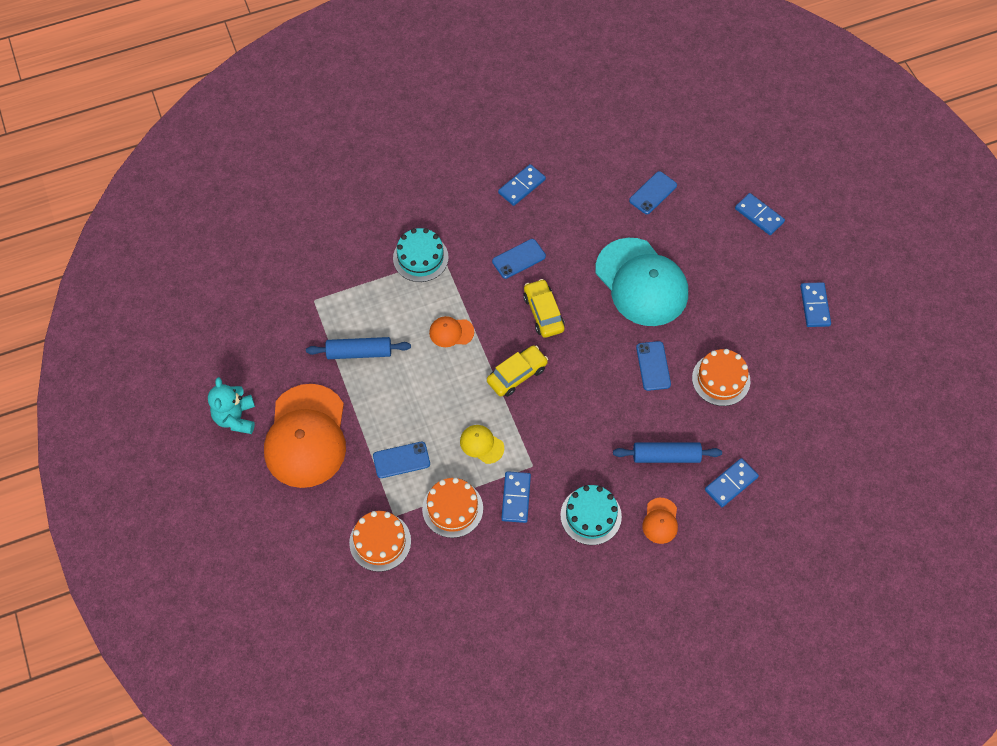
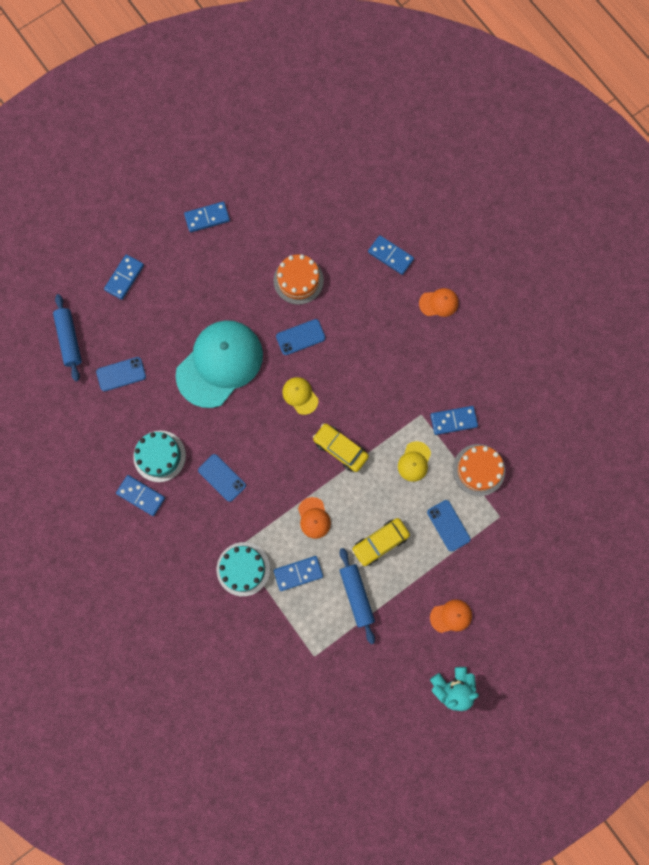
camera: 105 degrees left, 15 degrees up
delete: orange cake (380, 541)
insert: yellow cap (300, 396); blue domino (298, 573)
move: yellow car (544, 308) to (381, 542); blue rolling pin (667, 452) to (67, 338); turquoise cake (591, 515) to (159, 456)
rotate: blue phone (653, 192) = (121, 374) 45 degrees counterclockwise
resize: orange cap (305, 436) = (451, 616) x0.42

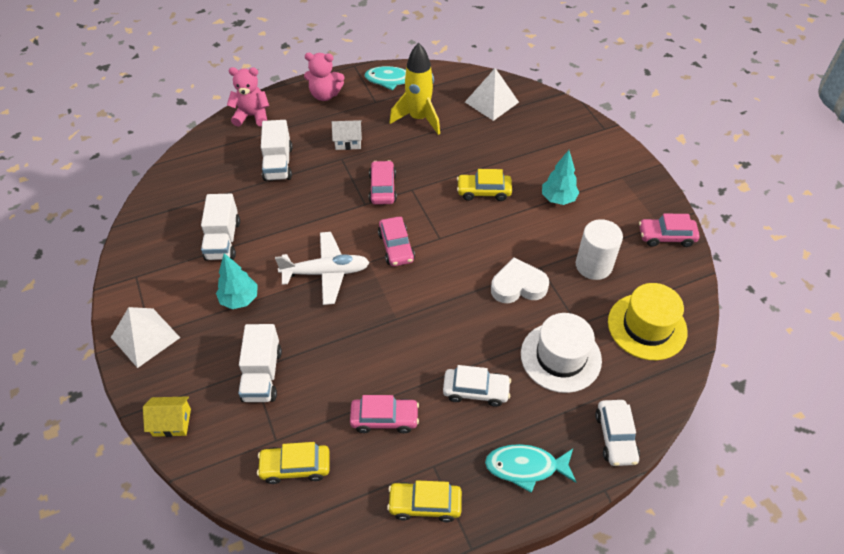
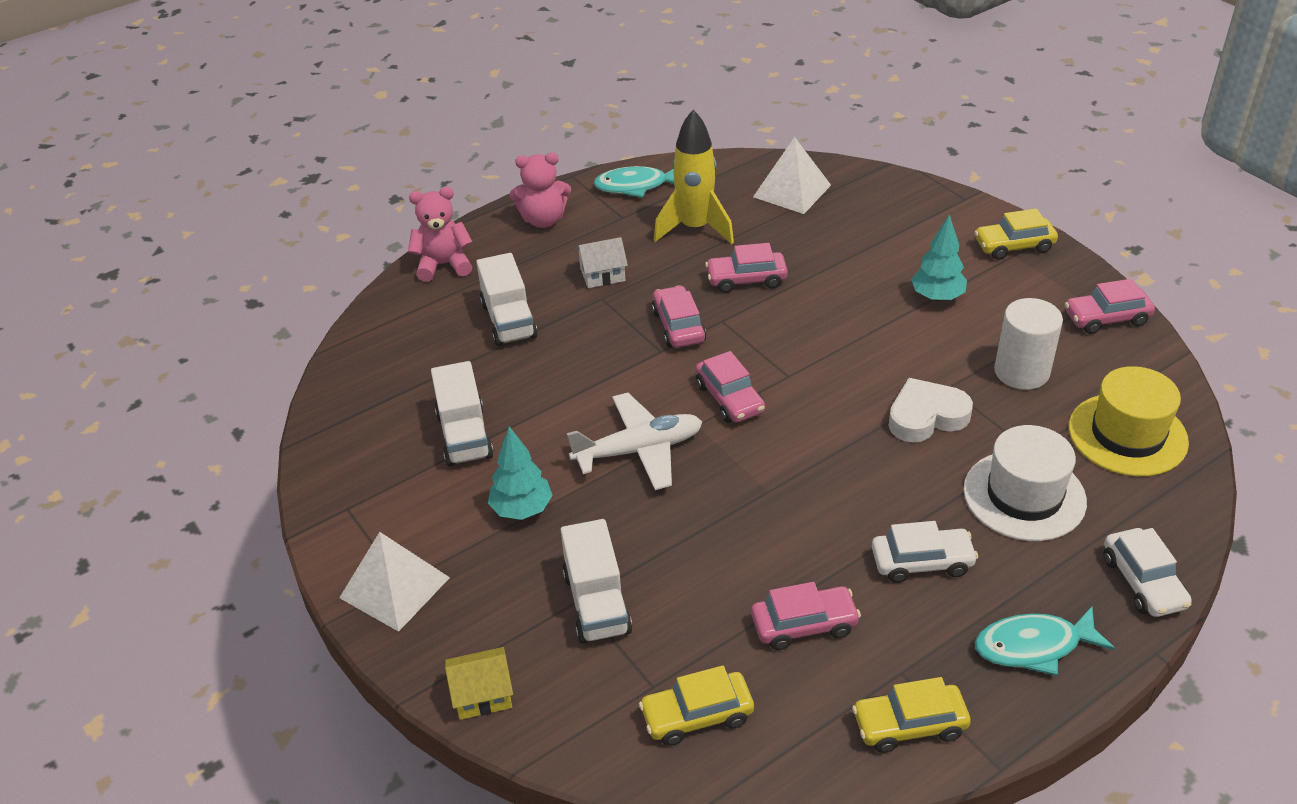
camera: 10 degrees left, 10 degrees down
insert: pink car (746, 268)
move: yellow car (484, 185) to (1016, 234)

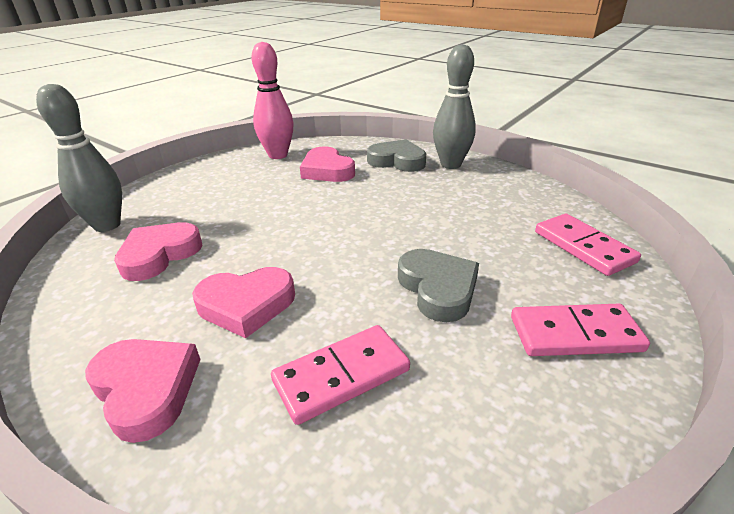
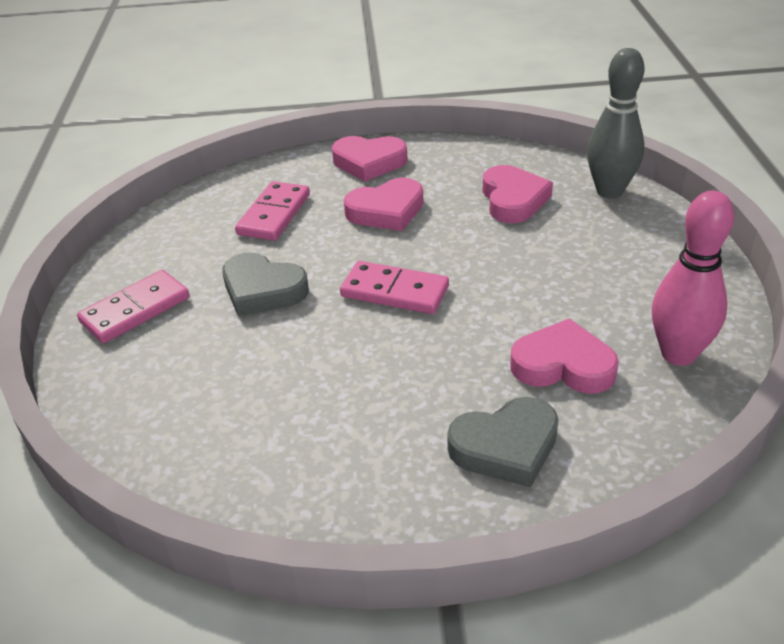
camera: 140 degrees right, 5 degrees up
delete: grey bowling pin (454, 106)
move: pink domino (588, 245) to (394, 287)
rotate: pink heart (243, 302) = (383, 204) 150 degrees counterclockwise

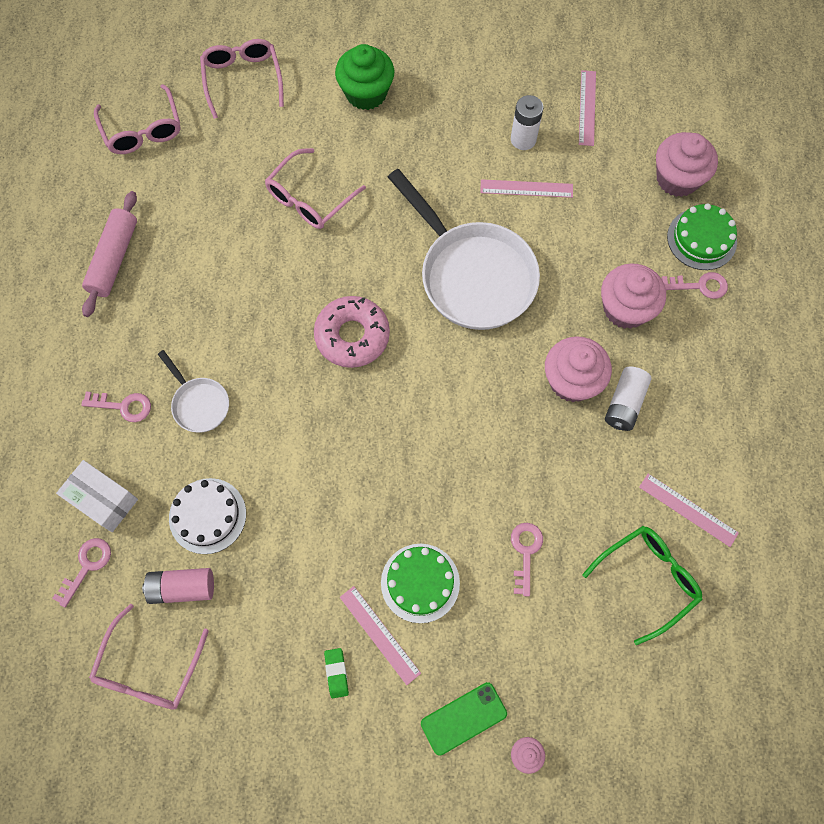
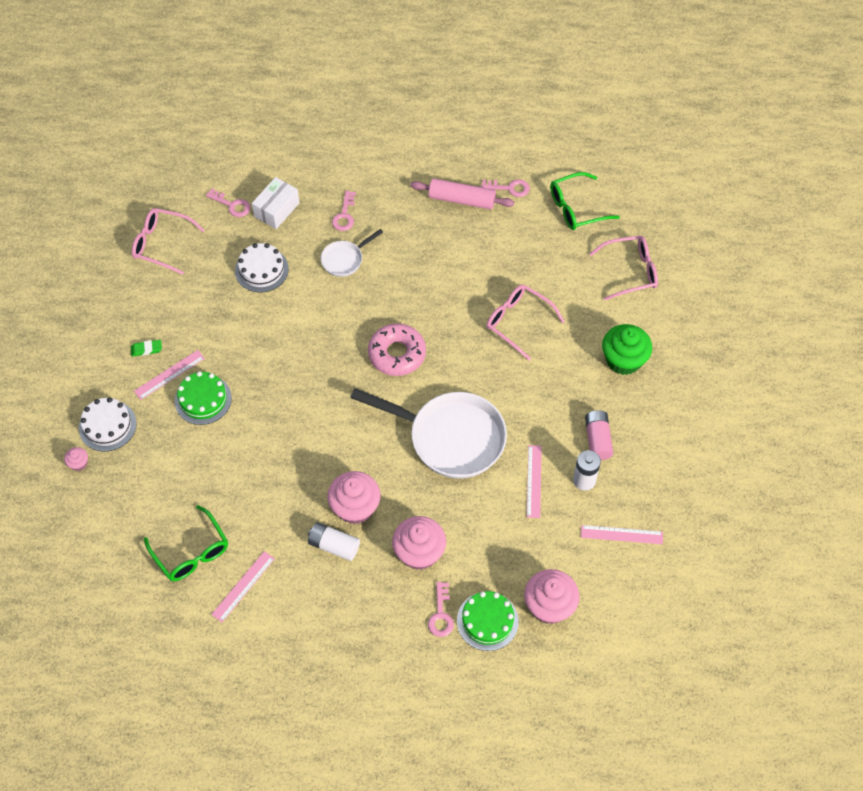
camera: 90 degrees right, 10 degrees down
move: pink key (527, 560) to (505, 188); pink battery (178, 586) to (599, 435)
replace: green phone (464, 719) to white cake (108, 424)
recolor: pink glasses (137, 119) to green glasses (585, 201)
rotate: white pan (464, 249) = (428, 433) 120 degrees counterclockwise

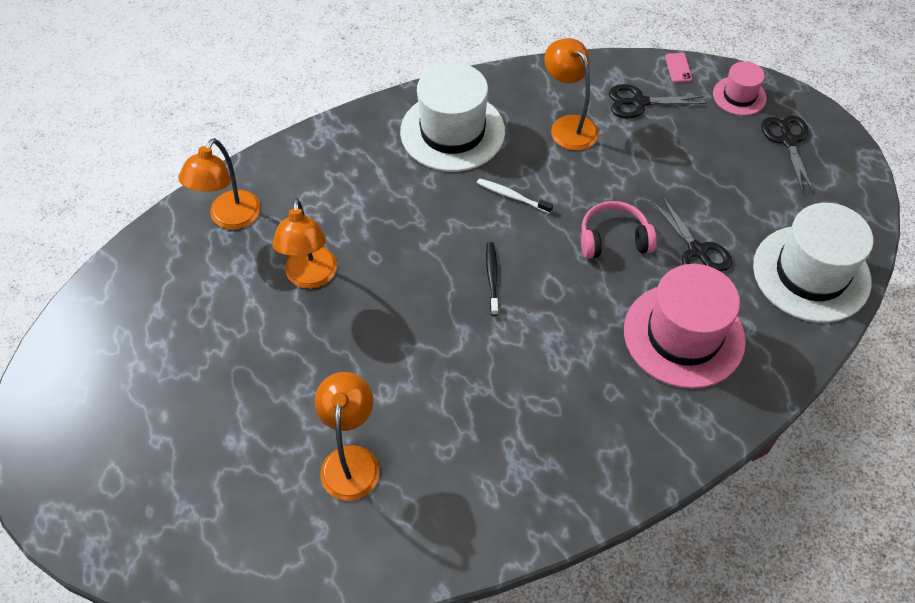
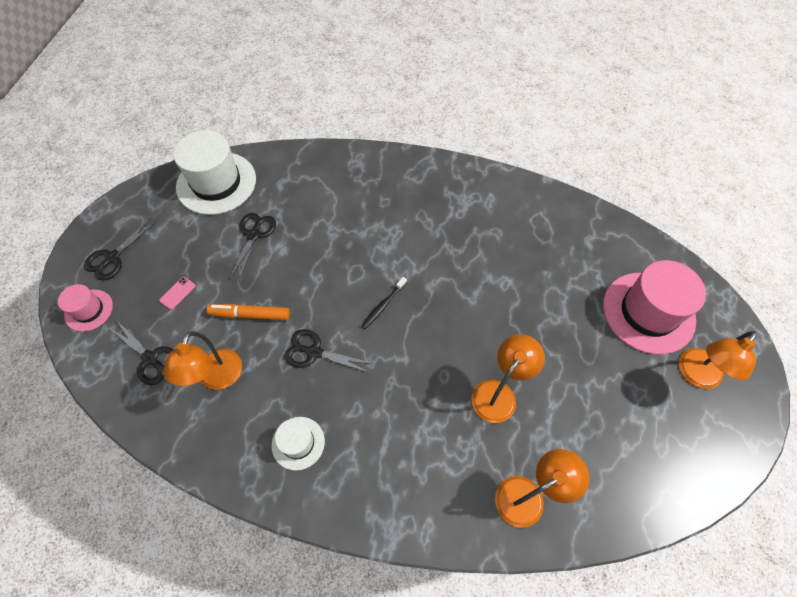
camera: 140 degrees left, 5 degrees up
delete: pink headphones (619, 230)
insert: orange marker (248, 312)
move: pink phone (678, 68) to (177, 293); pink hat (685, 326) to (654, 307); orange lamp (347, 436) to (718, 360)
replace: white toothbrush (515, 196) to black scissors (329, 351)
resize: white hat (452, 117) = (298, 444) x0.52

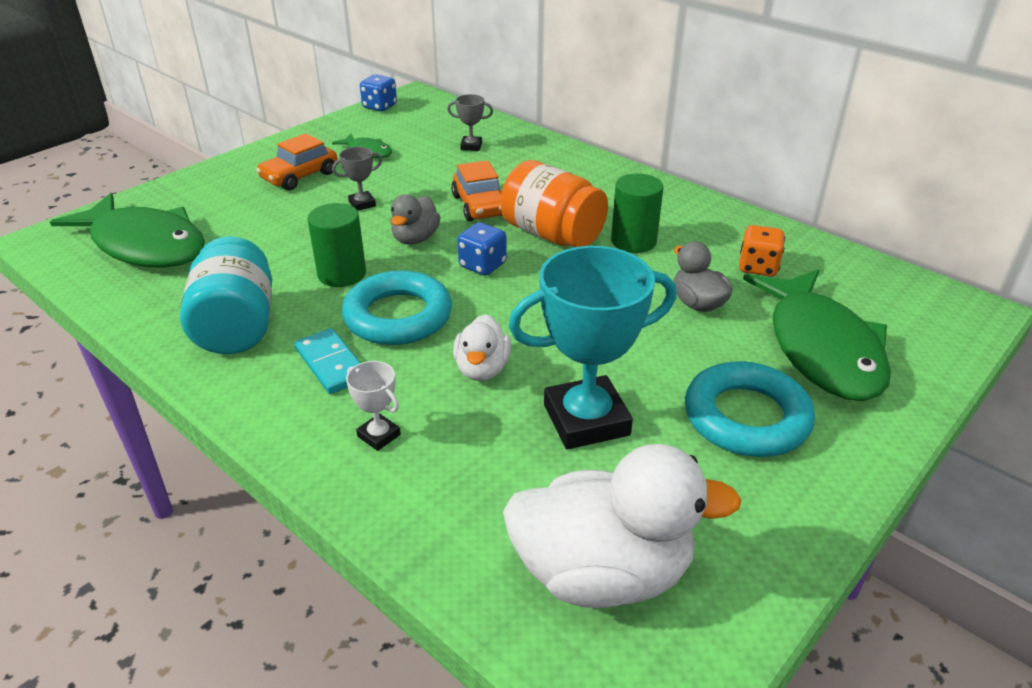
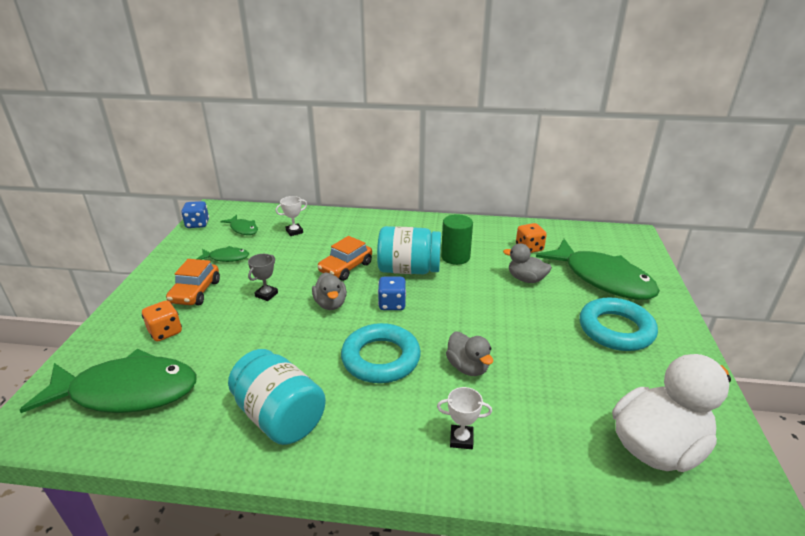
camera: 35 degrees left, 5 degrees down
delete: green cylinder (336, 245); turquoise trophy (592, 347); turquoise domino (327, 361)
insert: green fish (239, 225); orange dice (162, 321)
recolor: grey trophy (470, 122) to white trophy (291, 216); orange jar (554, 203) to turquoise jar (409, 250); white duck (482, 347) to grey duck (469, 354)
rotate: orange car (477, 190) = (345, 258) 90 degrees clockwise

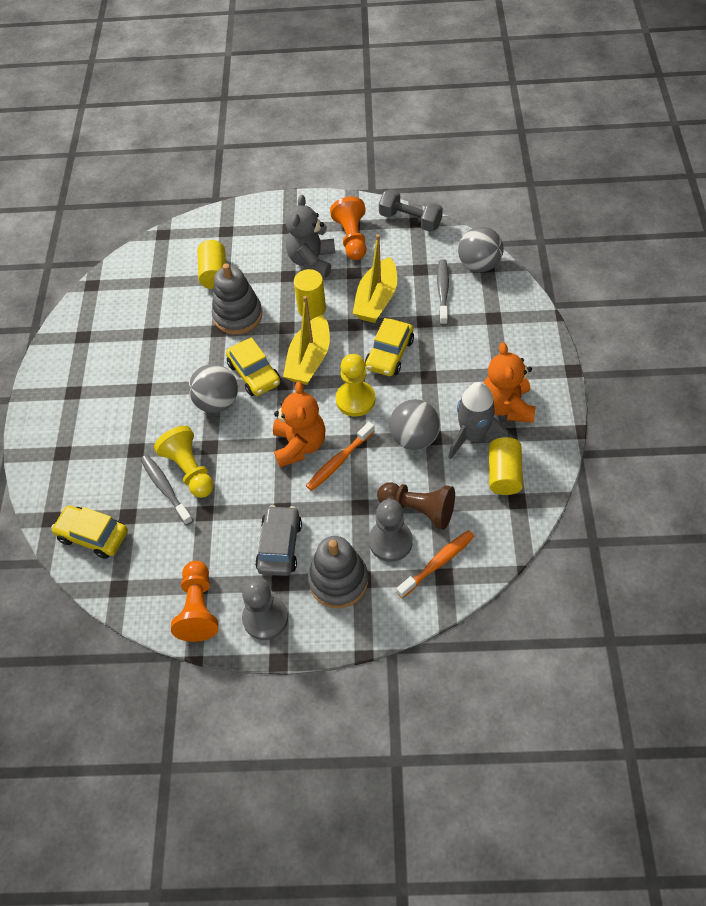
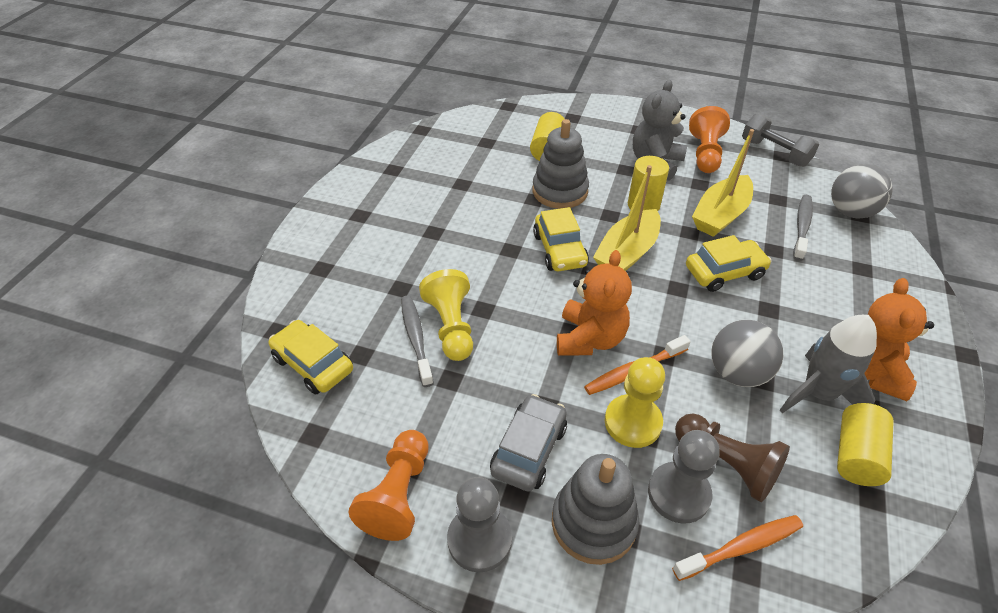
camera: 15 degrees right, 10 degrees down
delete: grey ball (213, 388)
move: yellow pawn (355, 385) to (635, 402)
rotate: yellow car (389, 347) = (729, 263) 150 degrees counterclockwise

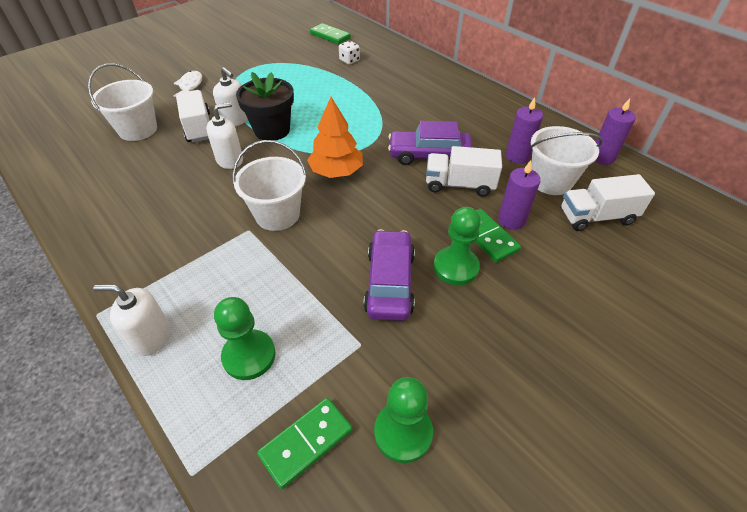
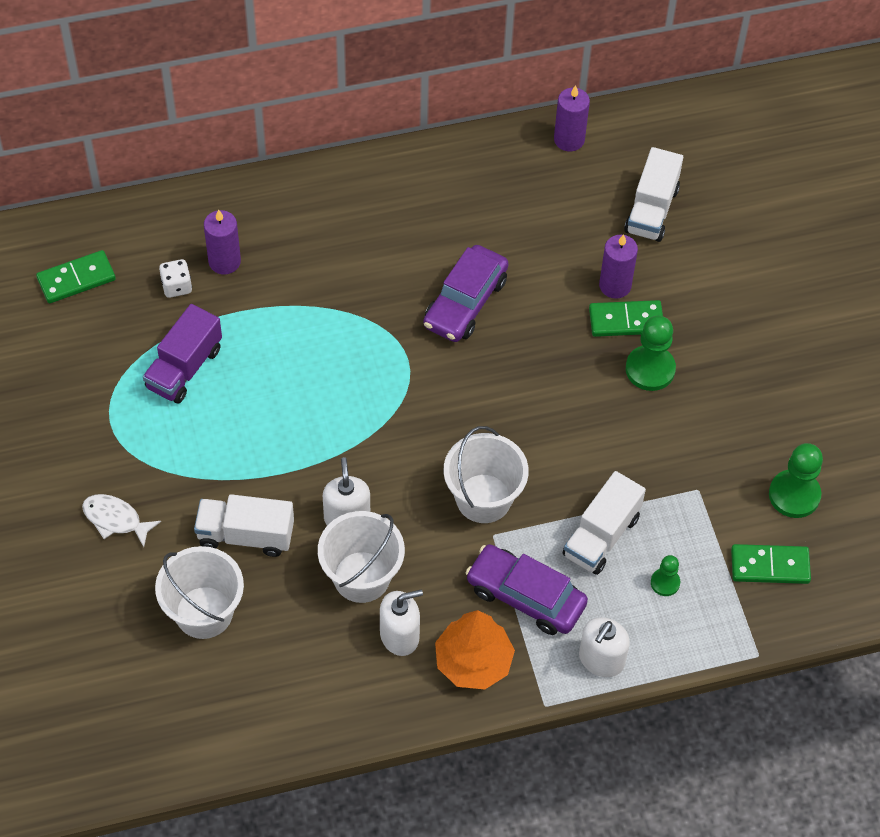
camera: 65 degrees left, 10 degrees up
delete: black flower pot (265, 106)
insert: purple truck (182, 353)
move: white soap dispenser (230, 96) to (401, 623); orange tree (335, 137) to (475, 650); purple candle (524, 130) to (222, 241); white bucket (566, 160) to (361, 557); white truck (464, 171) to (604, 523); purple car (389, 275) to (527, 589)
rotate: green domino (305, 443) = (771, 564) 75 degrees counterclockwise
resize: green pawn (245, 338) = (665, 575) x0.56

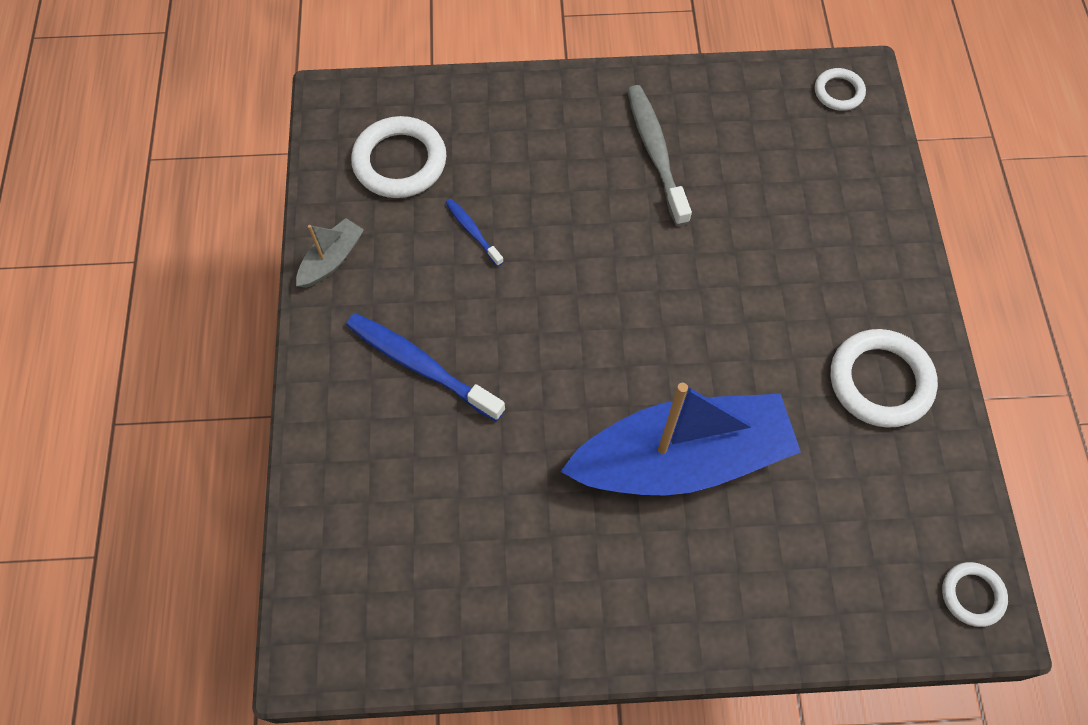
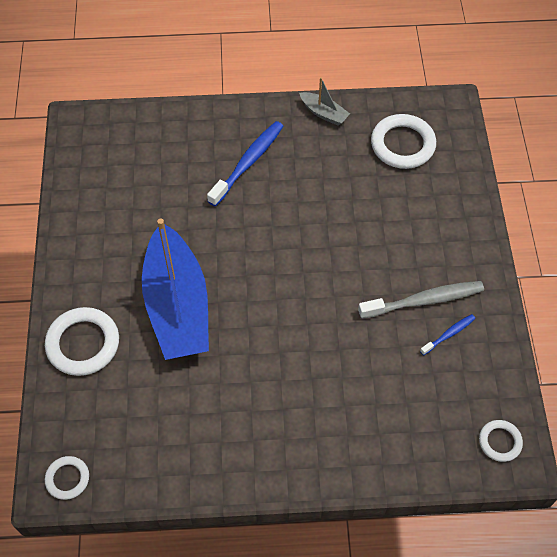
camera: 90 degrees right, 5 degrees down
move: blue toothbrush (474, 232) to (447, 334); white ring (884, 378) to (82, 341)

